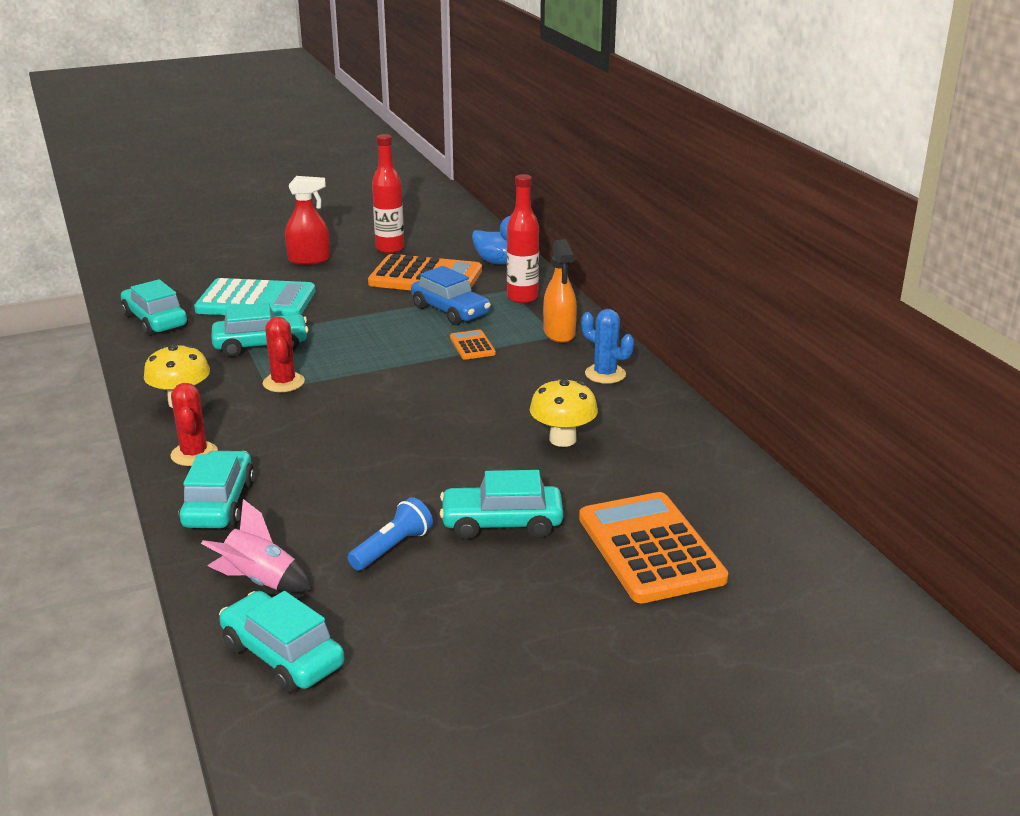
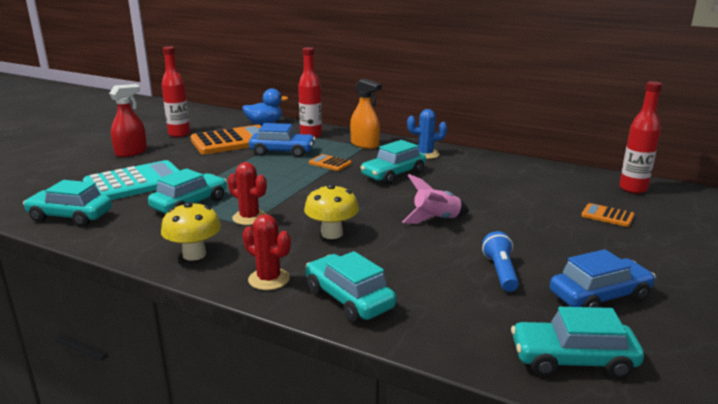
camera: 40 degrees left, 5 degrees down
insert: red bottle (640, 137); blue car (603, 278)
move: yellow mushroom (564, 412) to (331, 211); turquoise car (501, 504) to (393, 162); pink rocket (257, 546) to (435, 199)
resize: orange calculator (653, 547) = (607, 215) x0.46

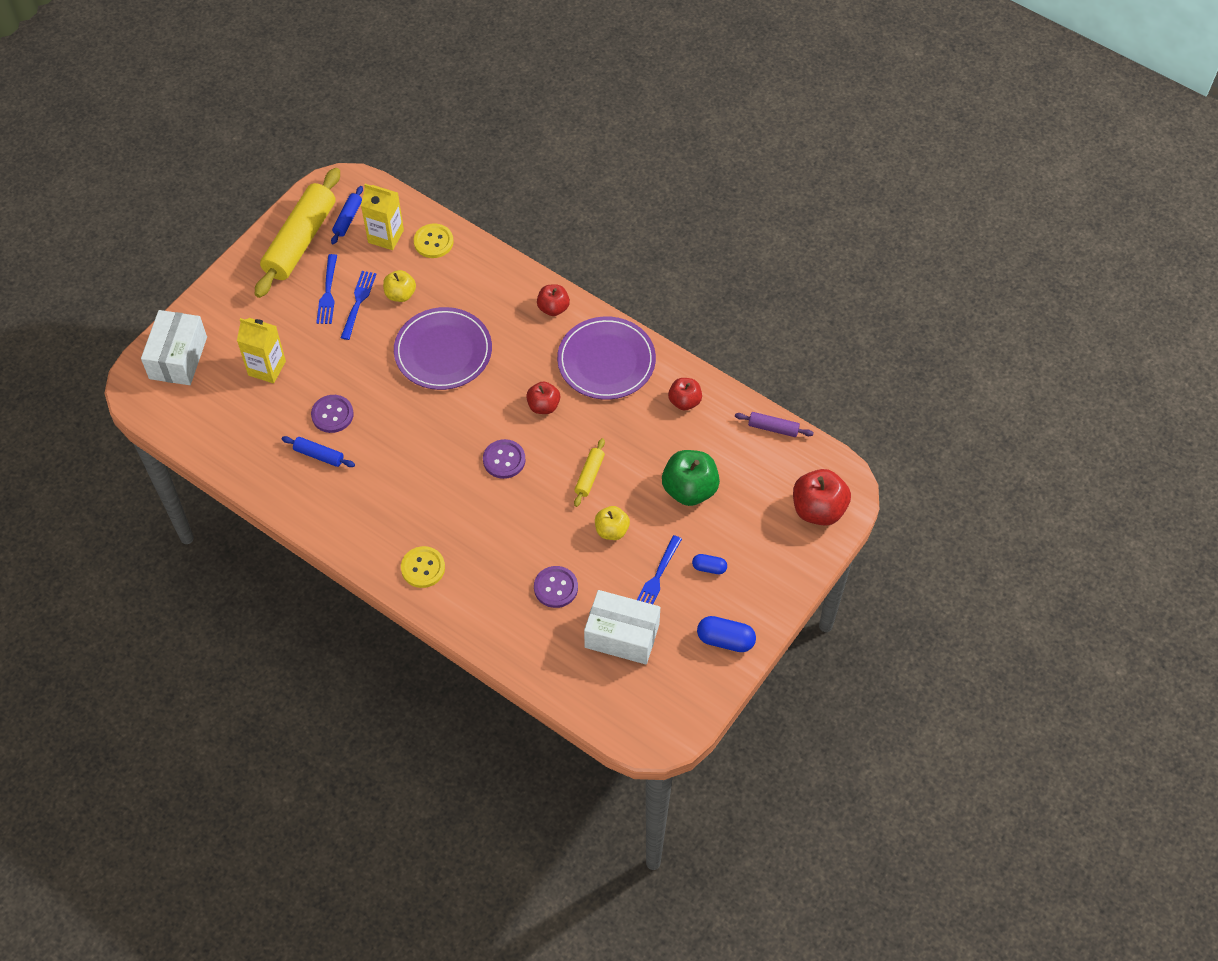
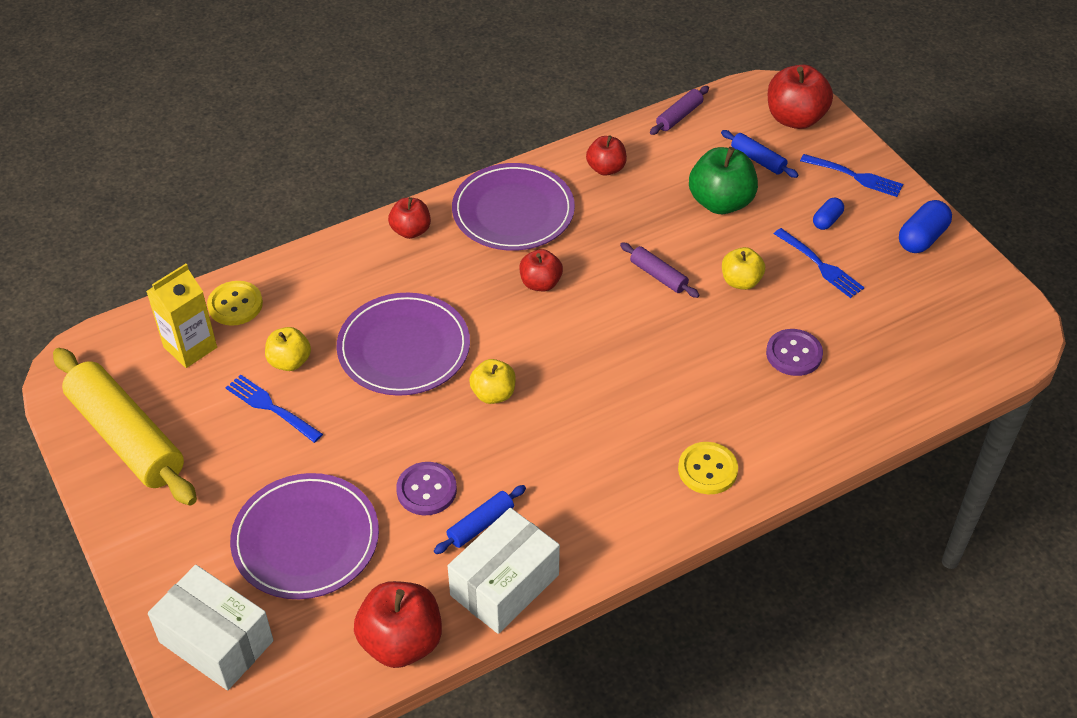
camera: 65 degrees left, 10 degrees down
delete: purple button (504, 459)
insert: yellow apple (492, 381); red apple (398, 624)
move: blue rolling pin (347, 215) to (759, 154); blue fork (326, 289) to (851, 175); white box (622, 627) to (504, 571)
replace: yellow carton (261, 350) to purple plate (304, 536)
recolor: yellow rolling pin (589, 472) to purple rolling pin (659, 270)

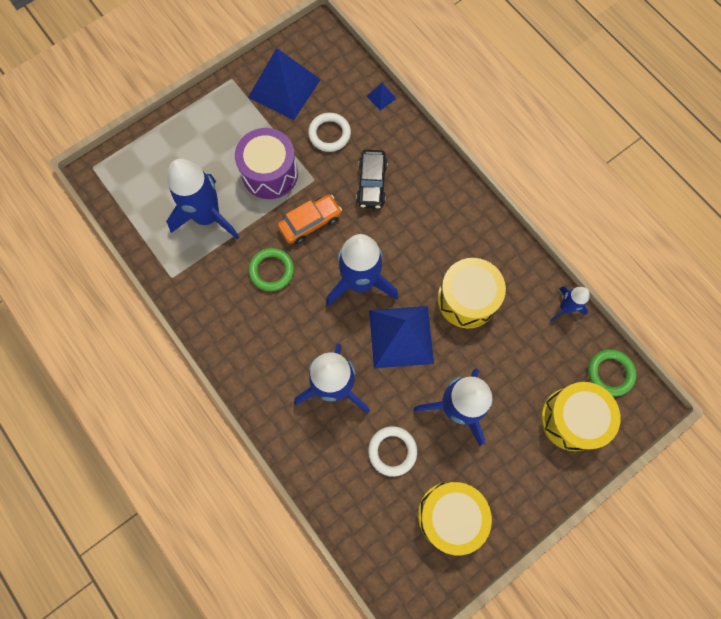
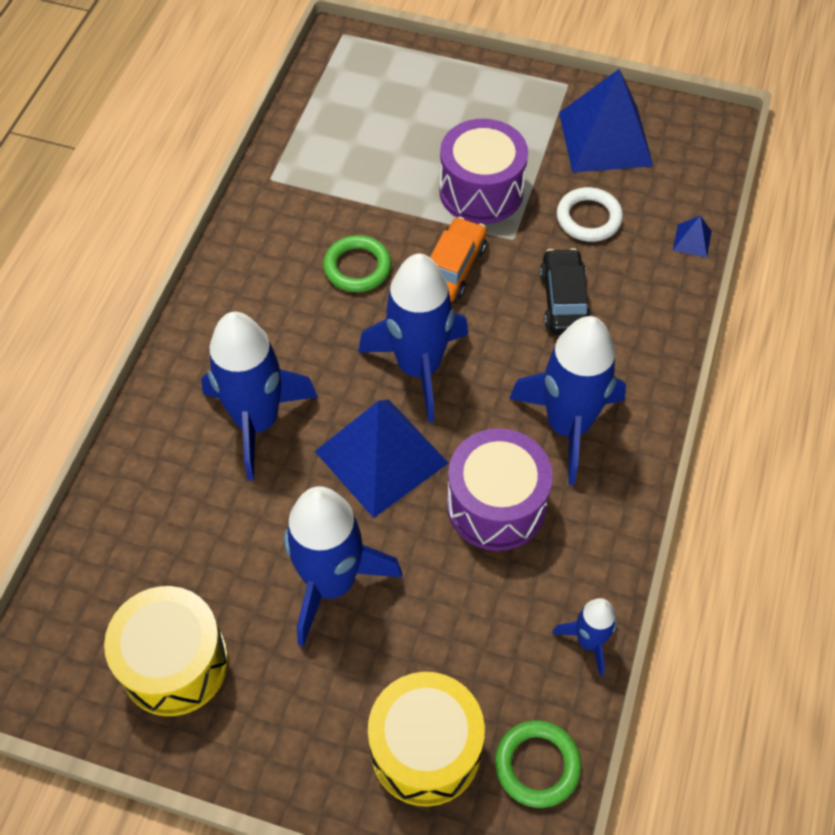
camera: 55 degrees right, 15 degrees down
delete: white ring (392, 451)
move: blue rocket (202, 199) to (567, 400)
recolor: yellow drum (471, 293) to purple drum (500, 489)
rotate: black car (372, 179) = (565, 291) 120 degrees clockwise; orange car (310, 219) = (458, 259) 90 degrees counterclockwise

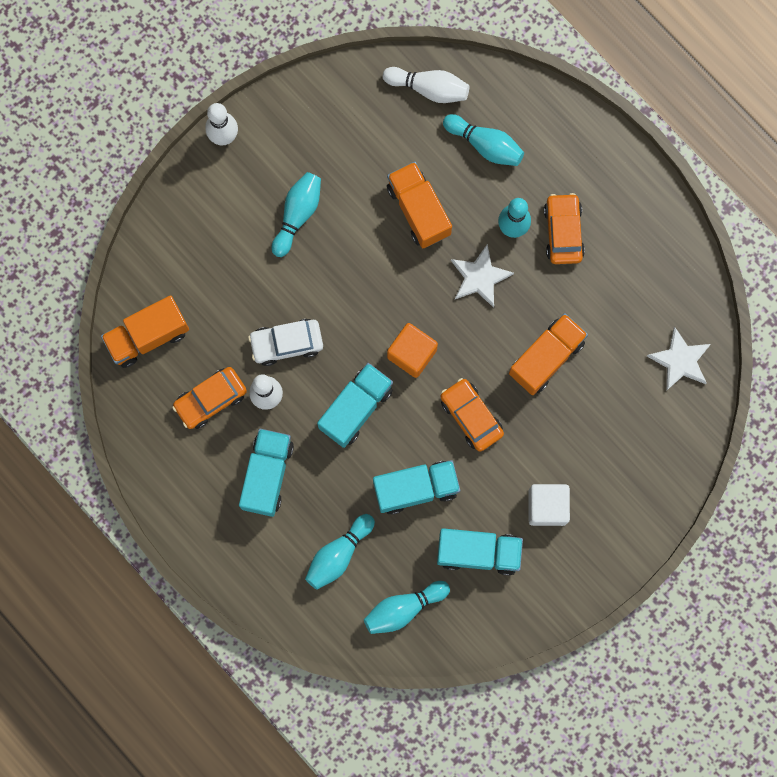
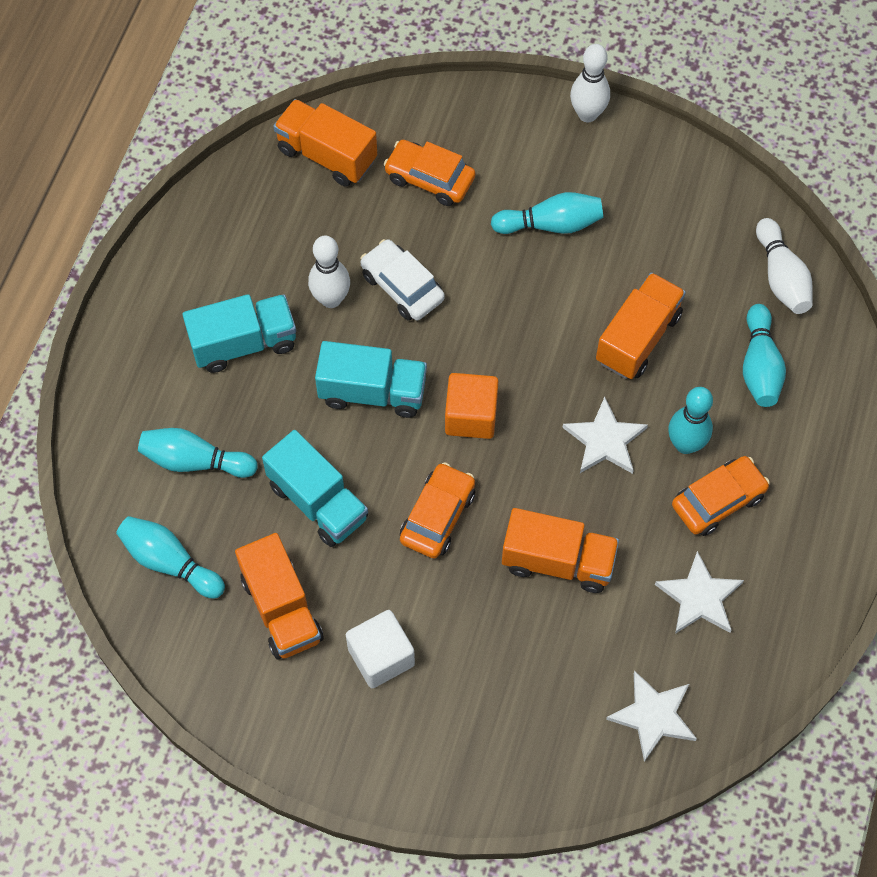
camera: 60 degrees right, 15 degrees down
insert: white star (699, 592)
move: orange car (209, 398) to (429, 173)
recolor: turquoise truck (480, 551) to orange truck (279, 596)

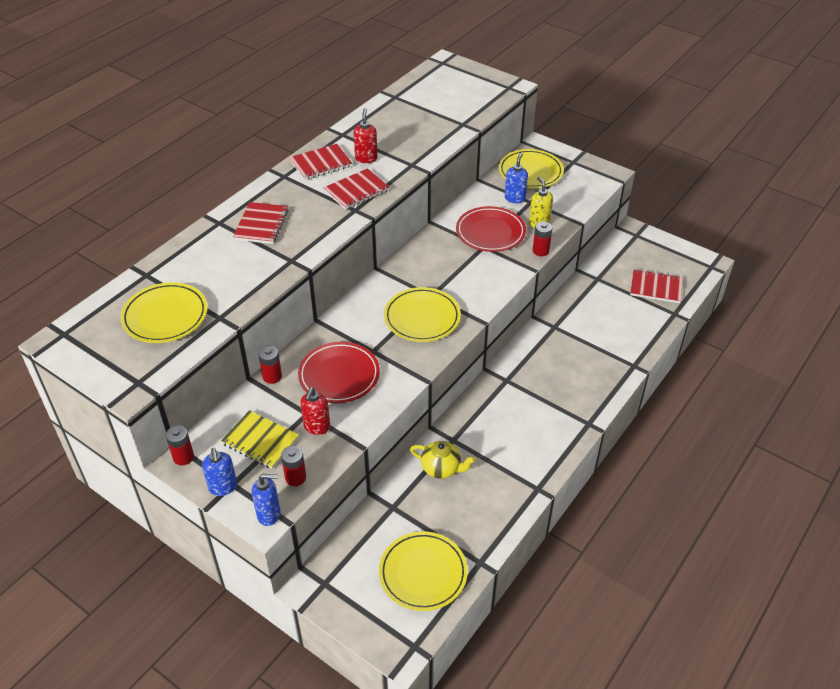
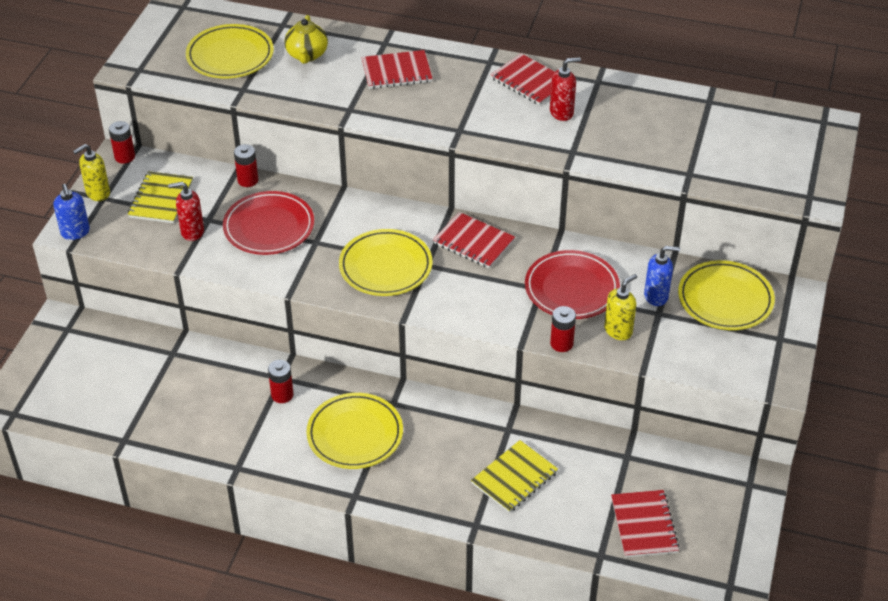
camera: 70 degrees right, 0 degrees up
insert: yellow notebook (514, 476)
move: red notebook (356, 189) to (474, 240); yellow teapot (443, 460) to (306, 39); red battery (293, 466) to (281, 381); yellow plate (423, 571) to (354, 431)
recolor: blue soap dispenser (219, 472) to yellow soap dispenser (91, 172)

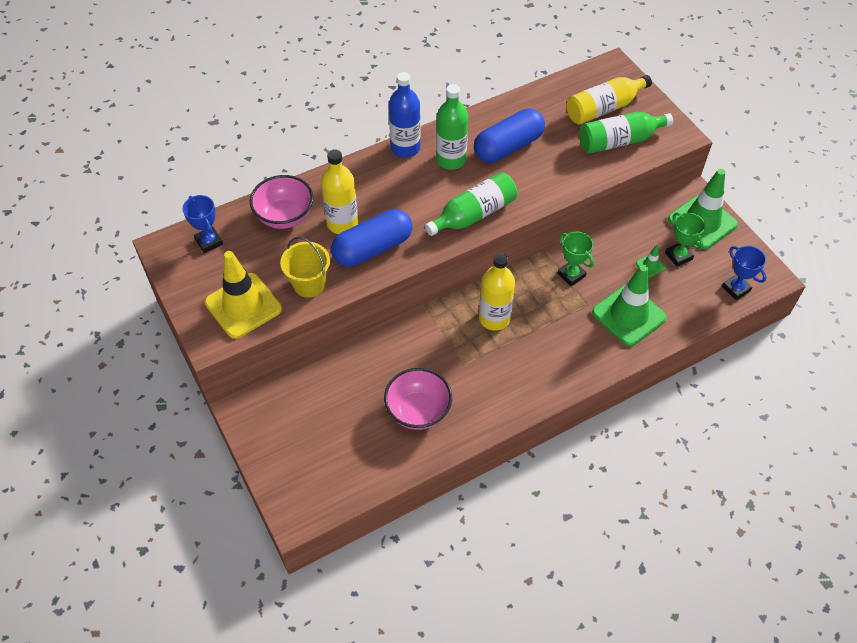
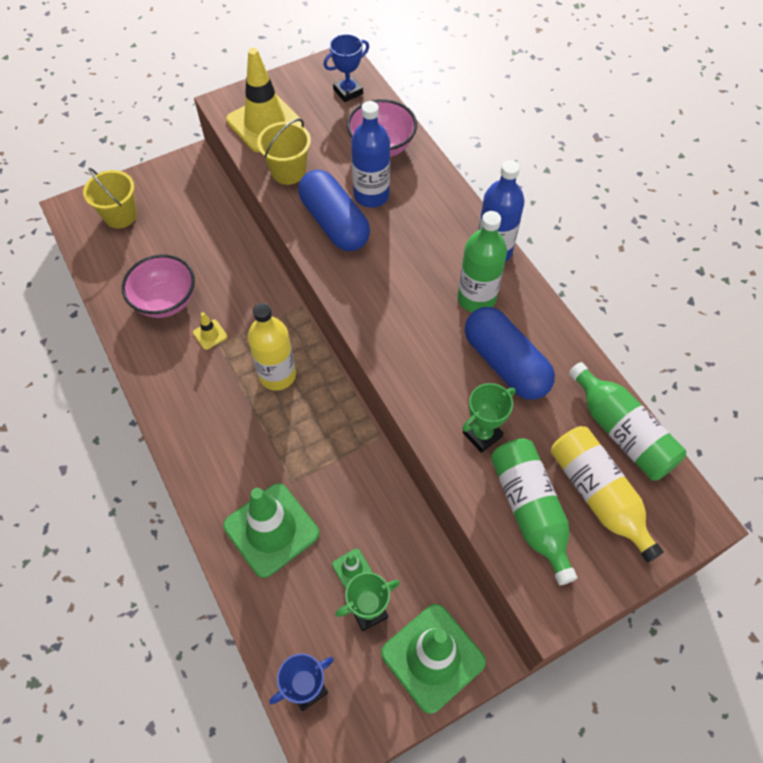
camera: 90 degrees right, 5 degrees up
insert: yellow bucket (110, 198); yellow traffic cone (210, 331)
move: green bottle (471, 204) to (627, 421); green trophy (575, 259) to (489, 418)
recolor: yellow bottle (339, 191) to blue bottle (370, 154)

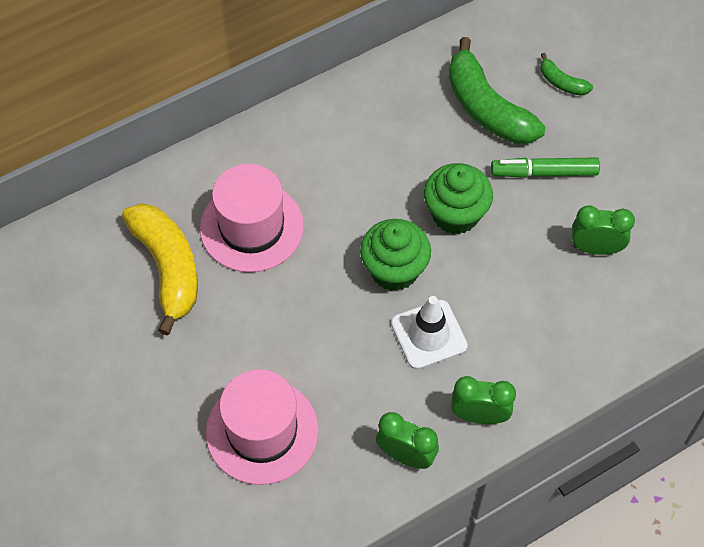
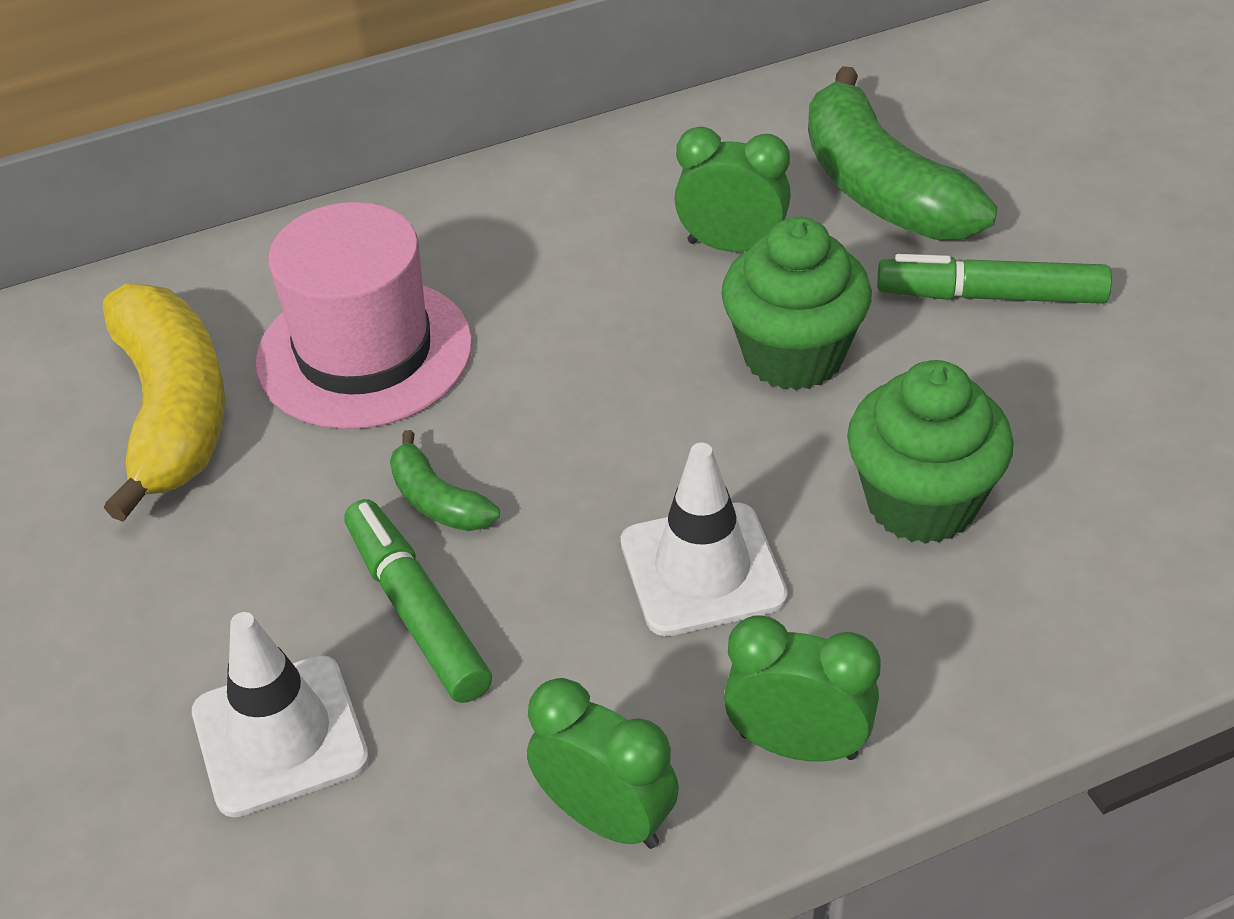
camera: 10 degrees right, 15 degrees down
insert: green marker (418, 601)
move: green banana (566, 74) to (445, 480); green clock (603, 230) to (732, 189); green cupcake (395, 255) to (930, 452)
replace: pink hat (262, 427) to white traffic cone (280, 714)

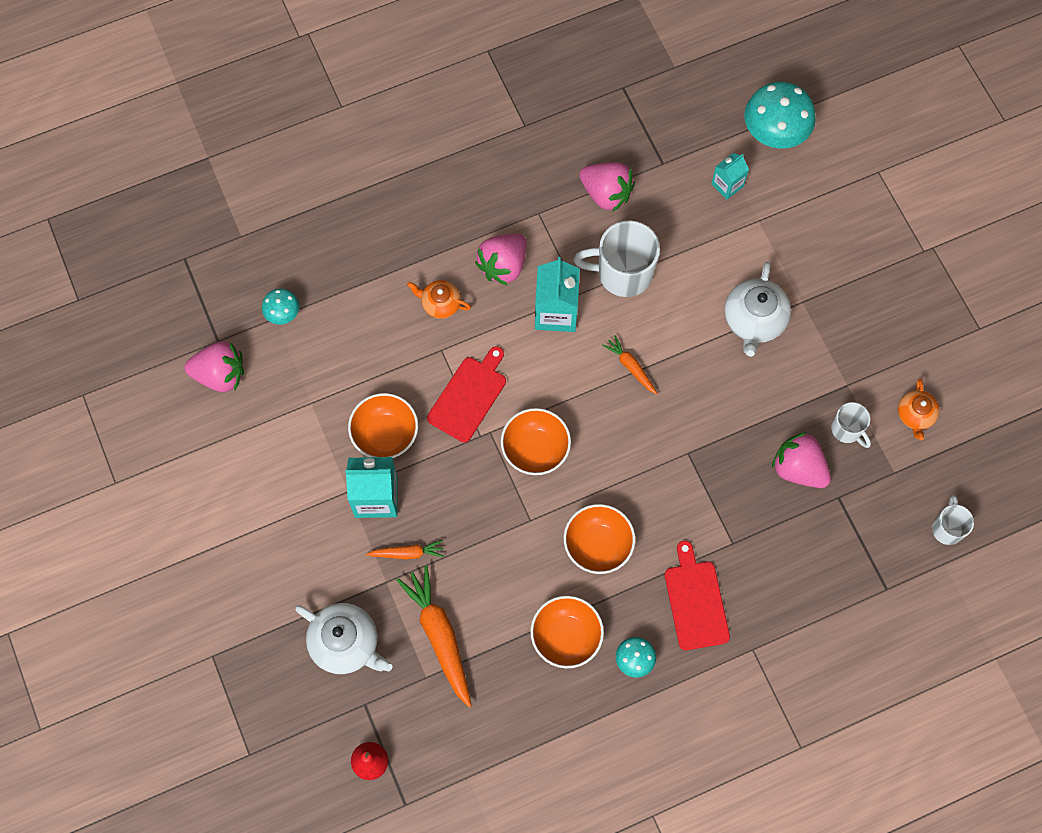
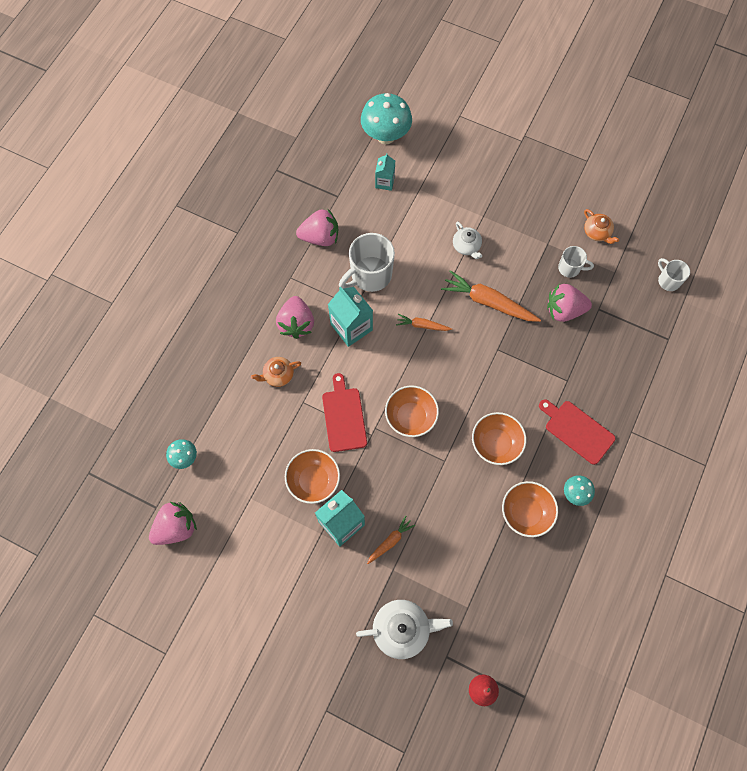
camera: 40 degrees left, 0 degrees up
move: orange carrot (434, 636) to (491, 296)
resize: white teapot (757, 309) = (467, 240) x0.61

